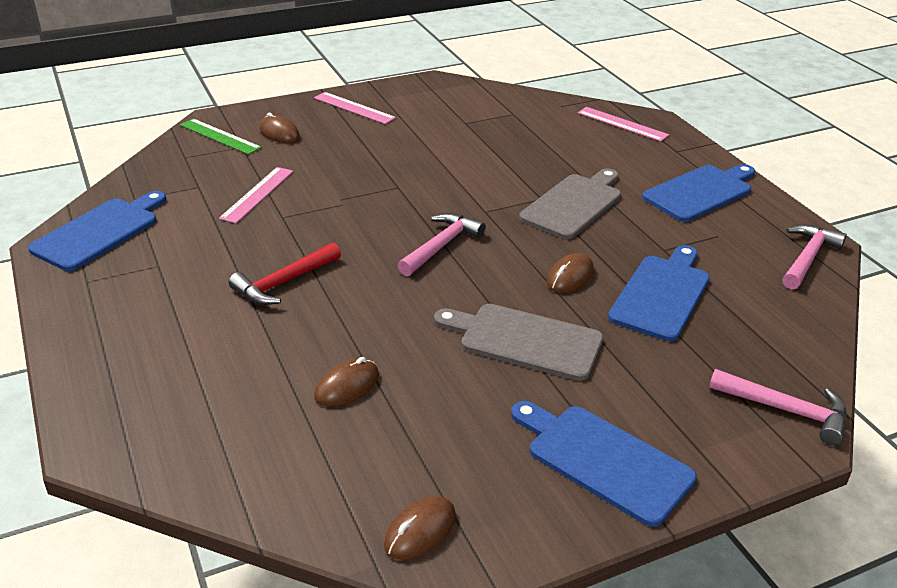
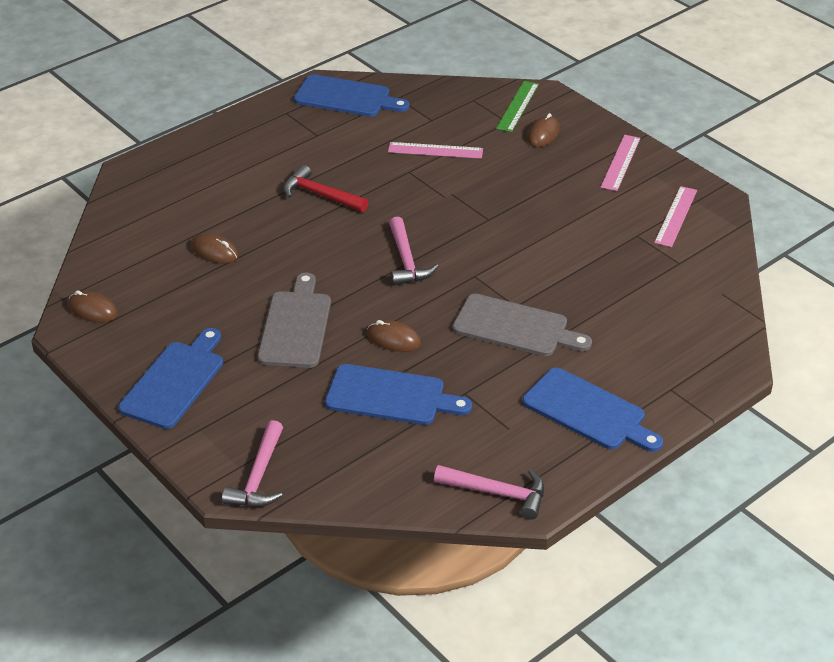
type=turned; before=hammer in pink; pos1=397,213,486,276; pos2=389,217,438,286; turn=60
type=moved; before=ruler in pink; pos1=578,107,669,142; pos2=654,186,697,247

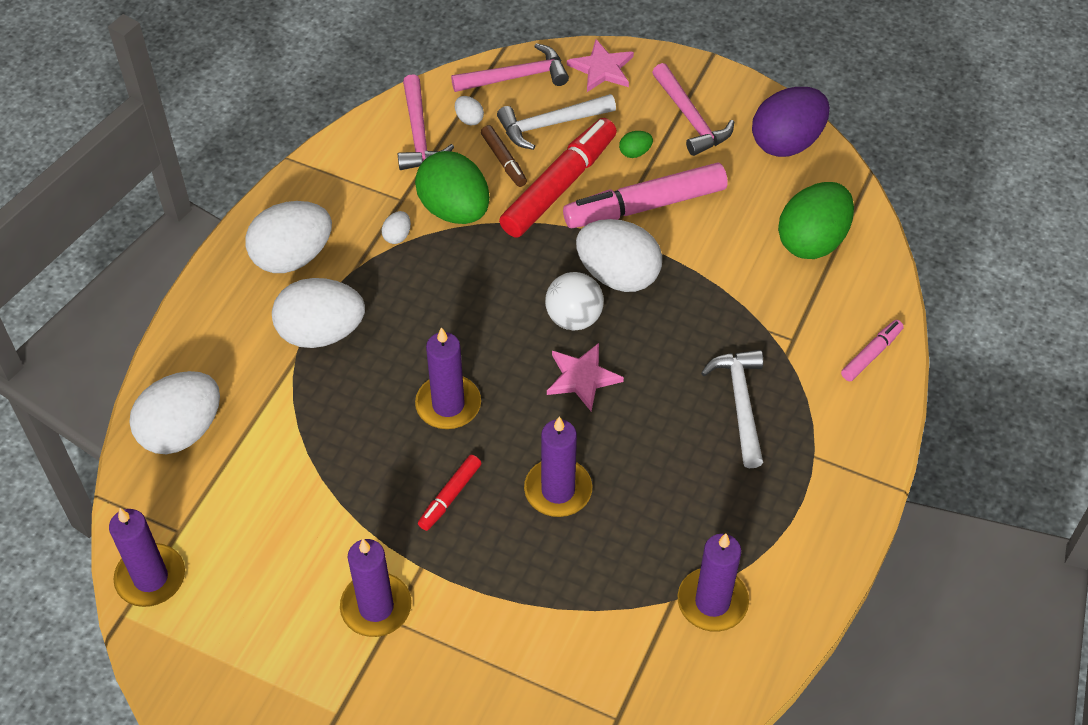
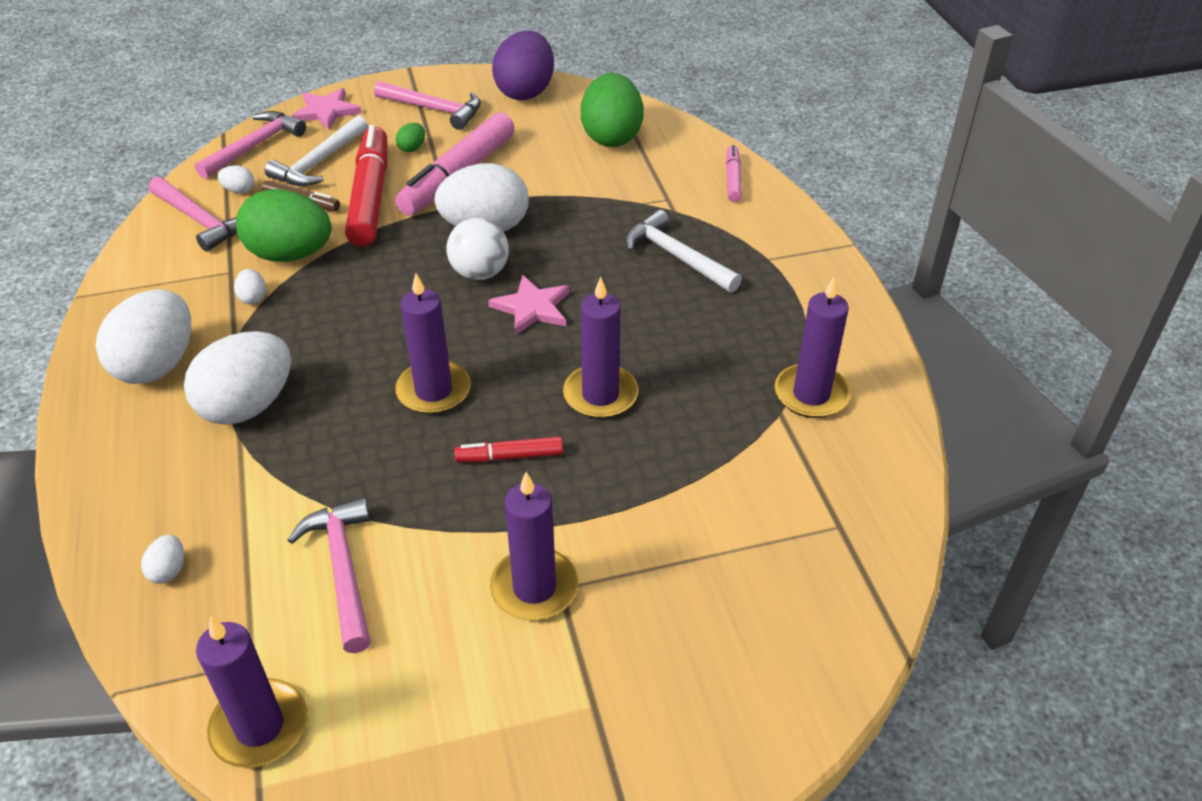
type=resized; before=egg in white; pos1=129,371,220,454; pos2=141,535,184,584; scale=0.41
type=turned; before=marker in red; pos1=418,455,481,531; pos2=454,437,563,462; turn=90
type=added; after=hammer in pink; pos2=288,497,371,653

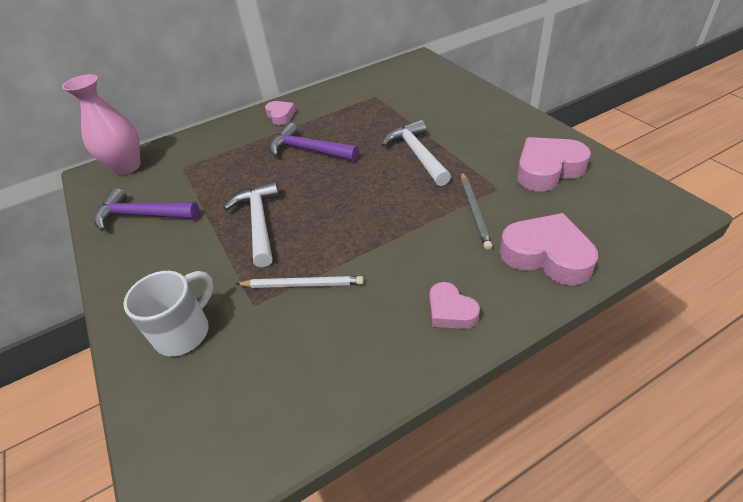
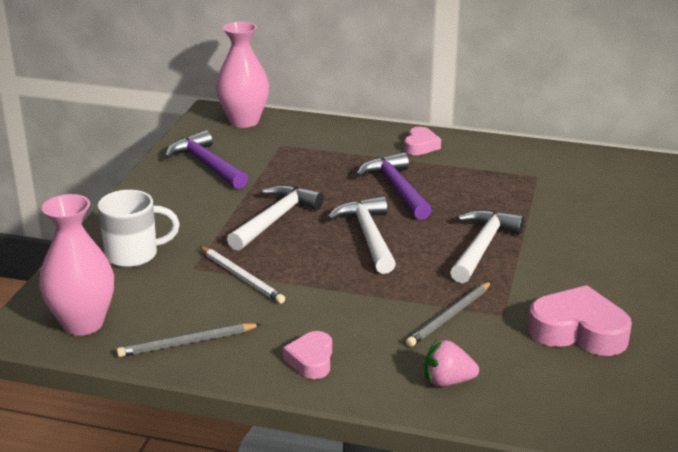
type=replaced; before=heart in pink; after=strawberry in pink; pos1=500,213,598,286; pos2=425,339,479,386
type=added; after=vase in pink; pos2=39,194,114,336
type=added; after=pencil in grey; pos2=116,323,261,357
type=added; after=hammer in white; pos2=327,196,396,274

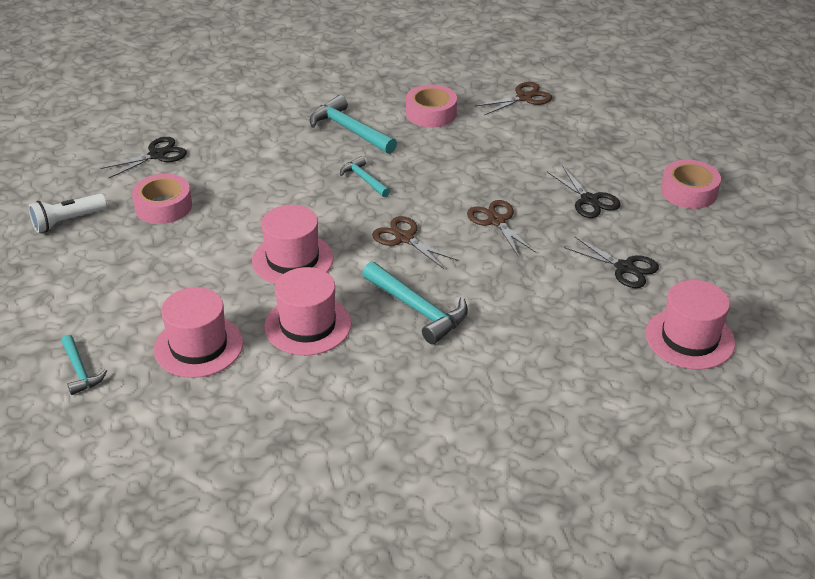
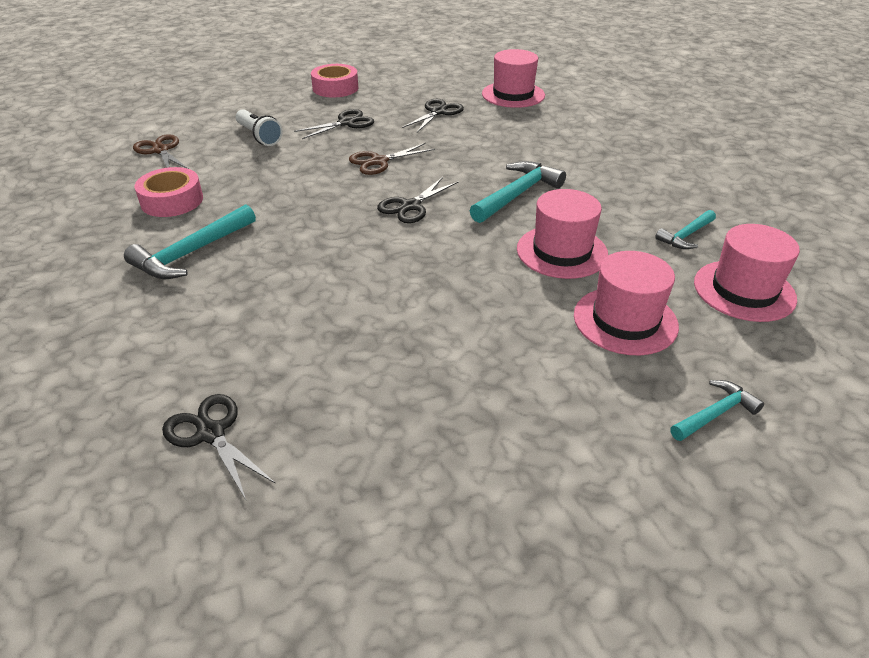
type=moved; before=flashlight in white; pos1=29,193,107,233; pos2=236,109,283,146
type=removed; before=tape in pink; pos1=132,174,192,224
type=moved; before=hat in pink; pos1=252,205,334,284; pos2=694,224,800,322
type=moved; before=hammer in turquoise; pos1=340,156,390,197; pos2=655,210,716,249
type=recoloured; before=scissors in brown; after=scissors in black; pos1=372,216,458,269; pos2=377,177,459,223

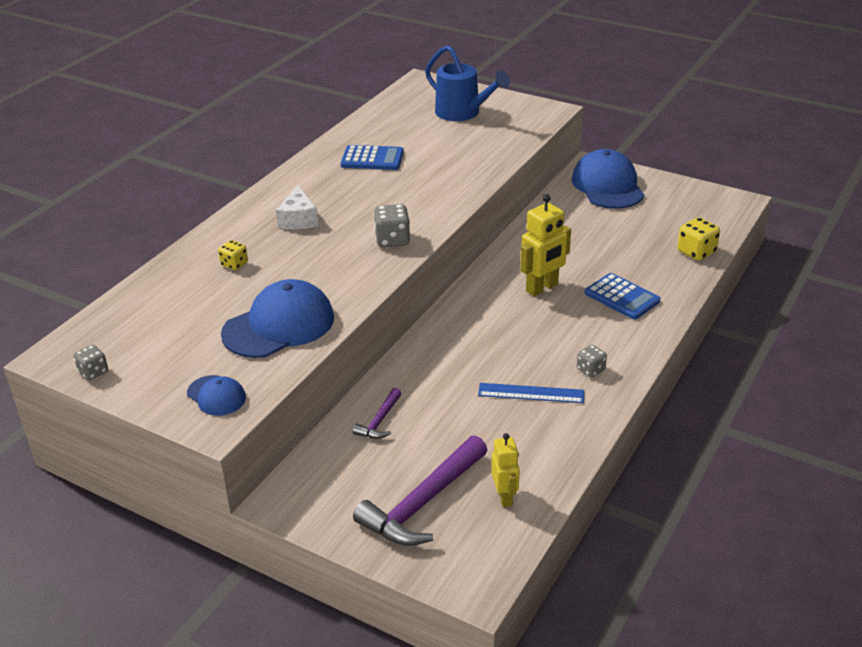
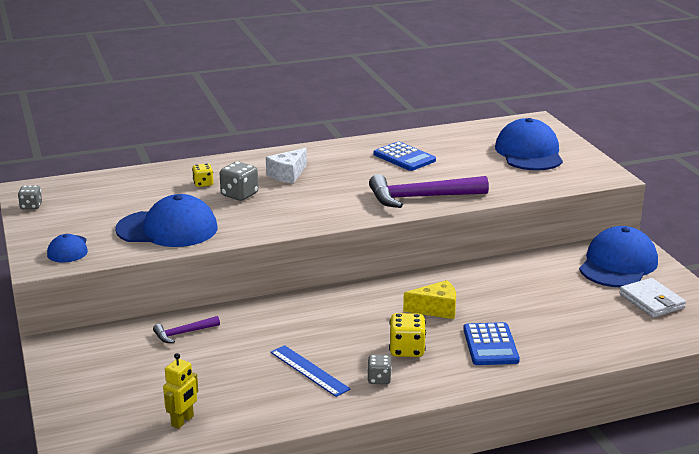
type=moved; before=hammer in purple; pos1=353,435,487,546; pos2=369,174,489,208
type=moved; before=dice in grey; pos1=373,204,410,247; pos2=219,162,258,201
type=replaced; before=watering can in blue; after=cap in blue; pos1=425,45,510,121; pos2=495,118,563,171
type=replaced; before=robot in yellow; after=cheese in yellow; pos1=520,194,571,296; pos2=403,280,456,319
type=moved; before=dice in yellow; pos1=677,217,720,261; pos2=389,313,426,357
type=added; after=wallet in white; pos2=619,278,686,317

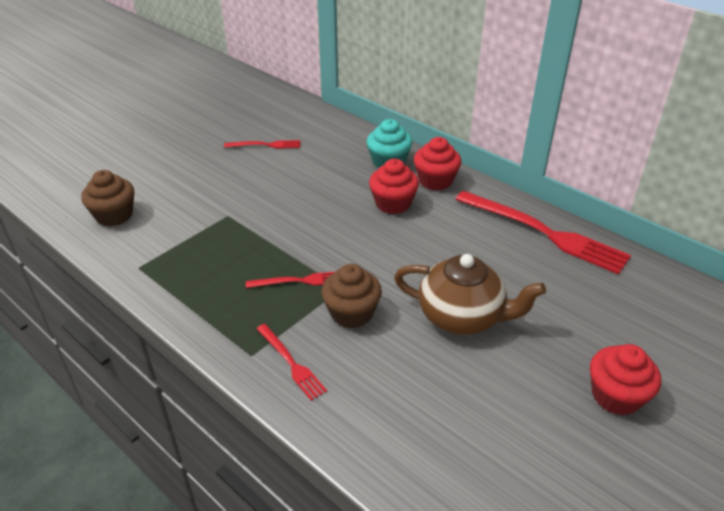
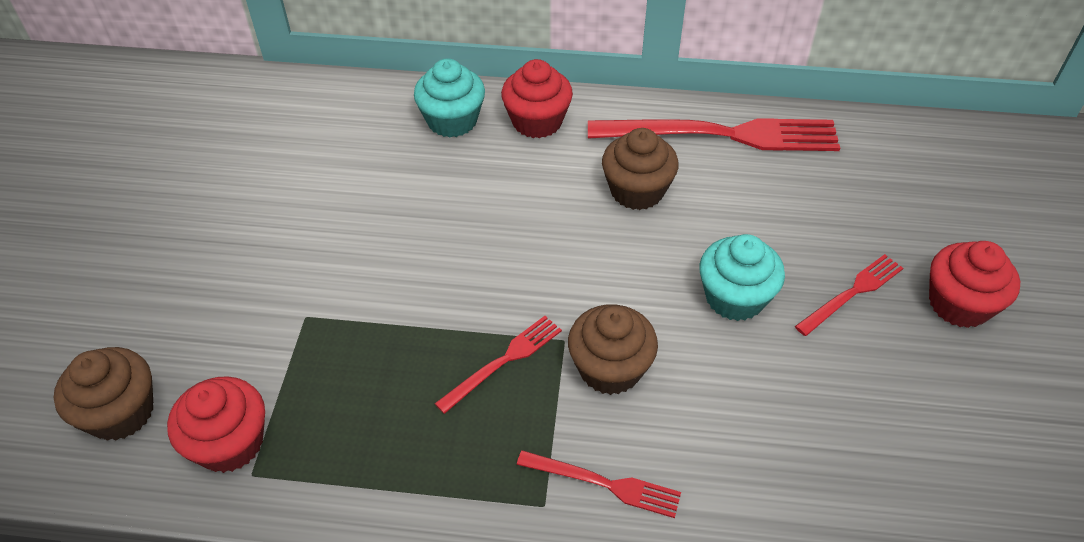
type=moved; before=fork in red; pos1=224,140,300,149; pos2=795,254,903,336
type=moved; before=cupcake in red; pos1=369,159,419,214; pos2=167,376,265,473
type=replaced; before=teapot in brown; after=cupcake in turquoise; pos1=394,254,546,335; pos2=699,234,785,321
type=added; after=cupcake in brown; pos2=602,128,679,210

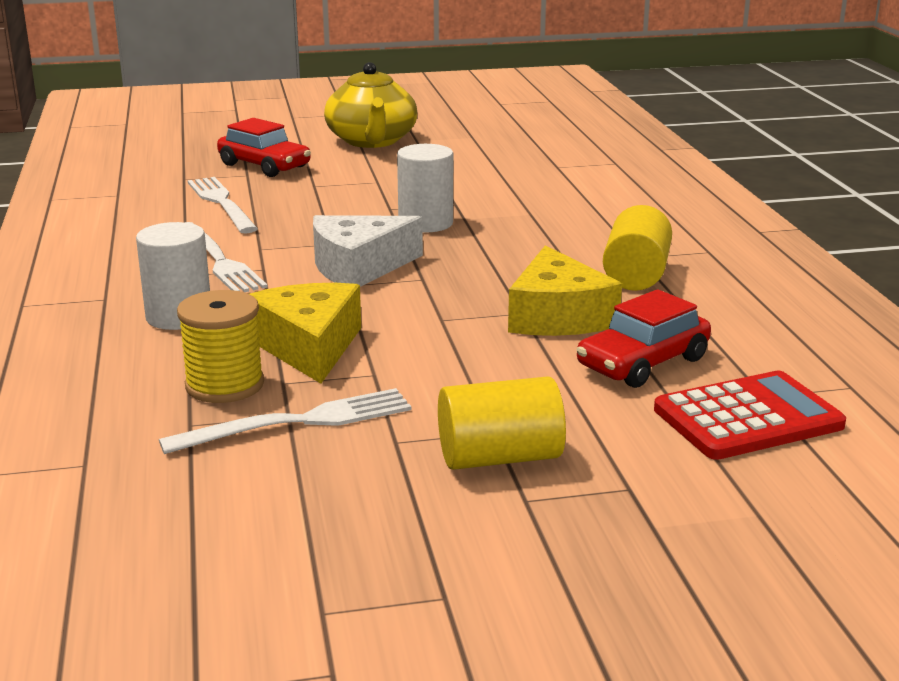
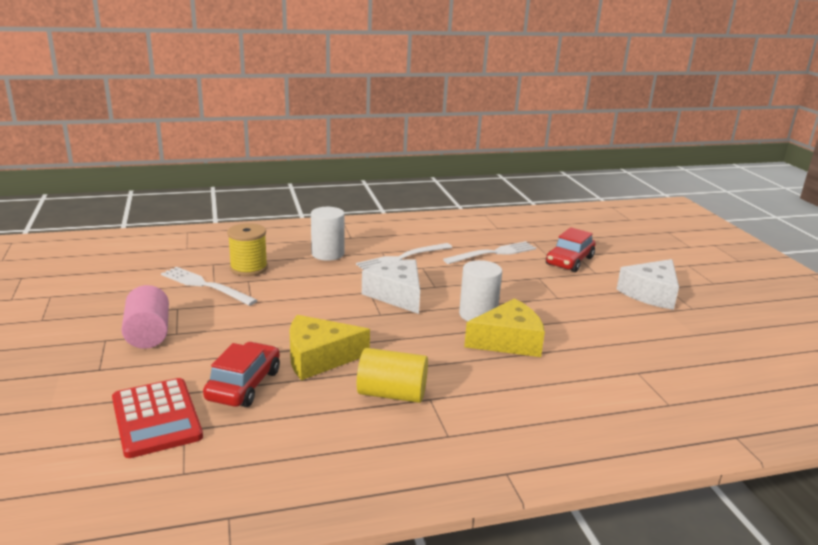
type=turned; before=fork in white; pos1=159,388,412,454; pos2=161,267,258,306; turn=150
type=moved; before=cheese in yellow; pos1=250,283,361,384; pos2=464,298,545,357
type=replaced; before=teapot in yellow; after=cheese in white; pos1=324,62,417,148; pos2=617,259,679,310
type=recoloured; before=cylinder in yellow; after=cylinder in pink; pos1=438,377,566,470; pos2=121,285,169,349
type=turned; before=car in red; pos1=577,289,711,388; pos2=203,342,280,407; turn=60

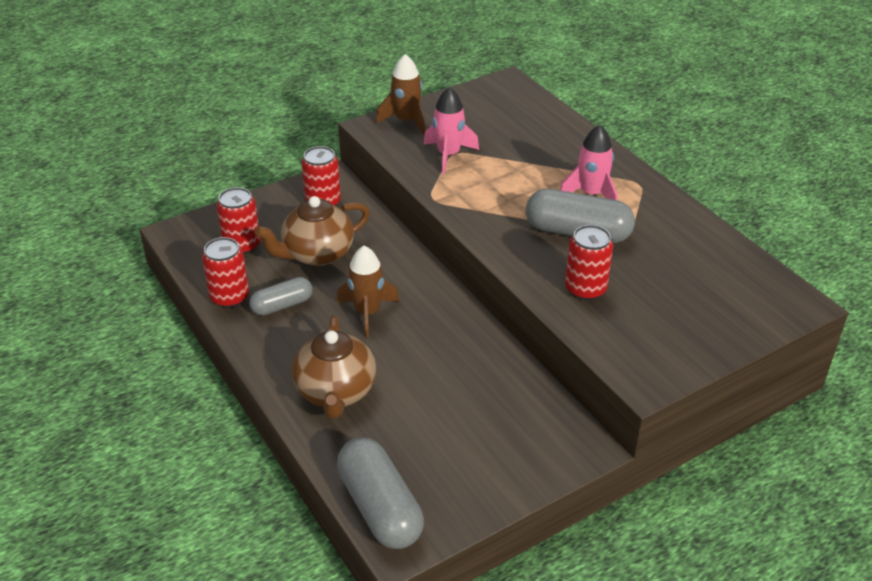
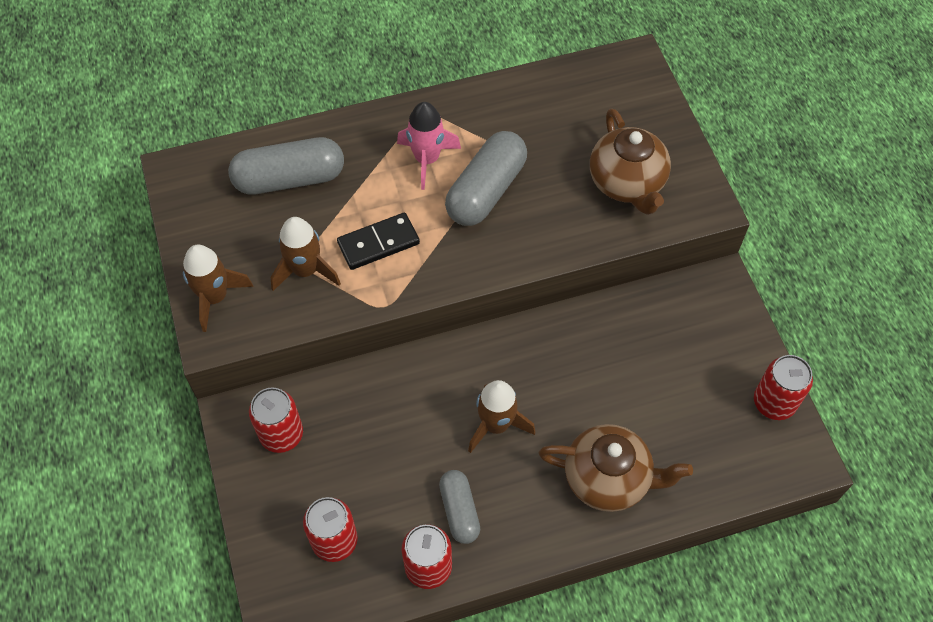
type=moved; before=teapot in brown; pos1=255,196,370,266; pos2=590,108,671,215
type=moved; before=capsule in grey; pos1=337,437,424,549; pos2=228,137,344,195
type=recoloured; before=rocket in pink; after=rocket in brown; pos1=424,87,479,174; pos2=271,217,341,291
type=moved; before=can in red; pos1=565,225,613,300; pos2=754,355,813,420
type=added; after=domino in black; pos2=337,213,420,270

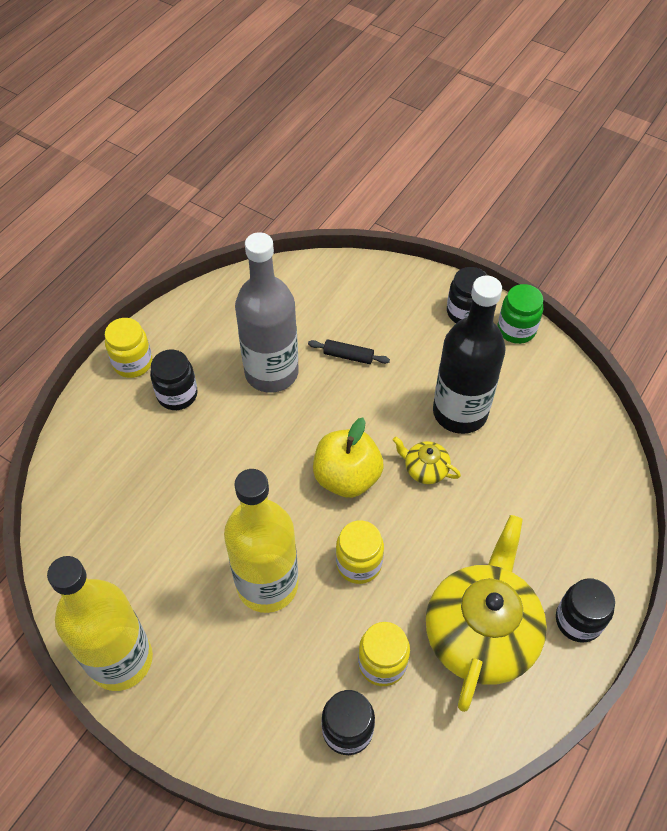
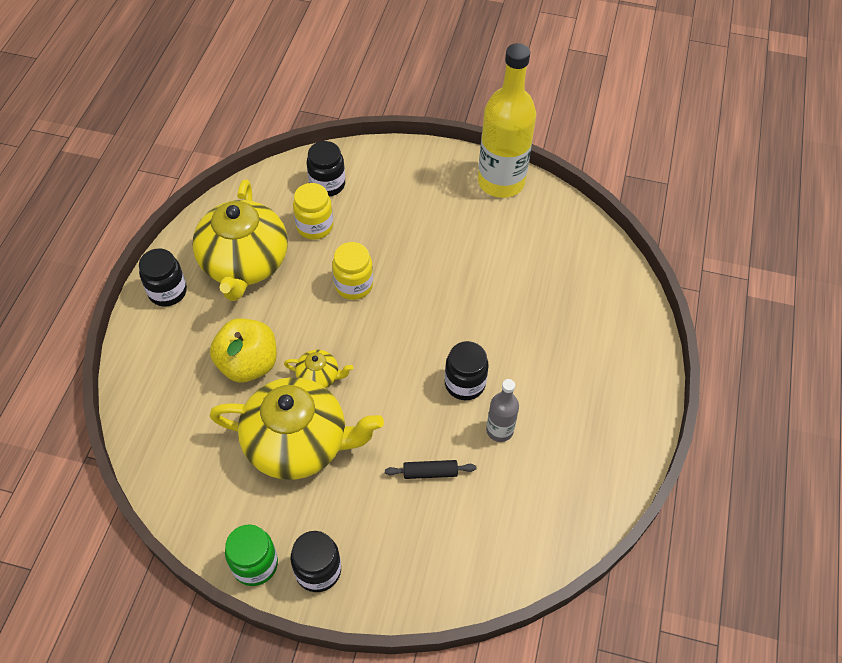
type=removed; before=jar in yellow; pos1=105,318,153,378
type=moved; before=jar in black; pos1=150,350,198,410; pos2=445,341,489,400
type=removed; before=bottle in yellow; pos1=224,469,299,613
type=resized; before=bottle in grey; pos1=235,232,299,393; pos2=486,379,519,442; scale=0.48
type=moved; before=apple in yellow; pos1=313,417,384,498; pos2=210,318,277,382
type=replaced; before=bottle in black; after=teapot in yellow; pos1=433,276,506,434; pos2=210,377,384,480

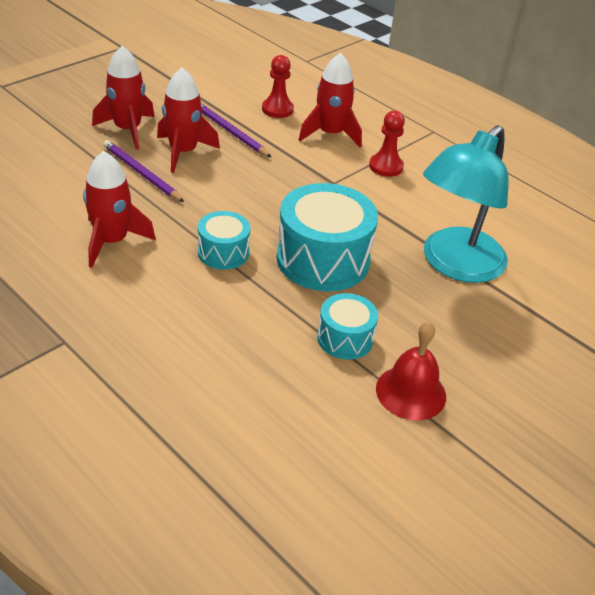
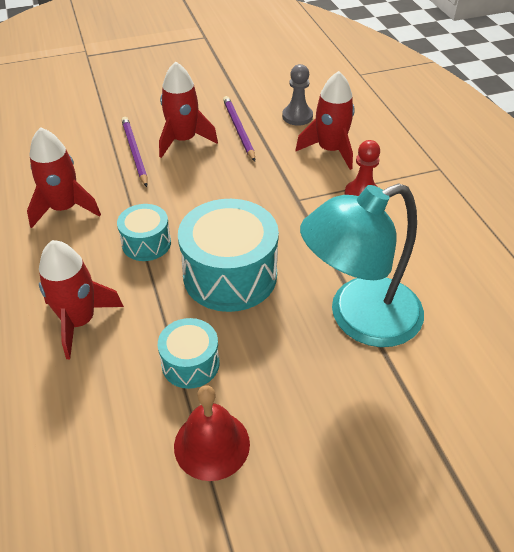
type=moved; before=rocket in red; pos1=92,46,155,150; pos2=39,240,124,359
type=recoloured; before=pawn in red; after=pawn in grey; pos1=262,55,294,118; pos2=282,64,313,126

